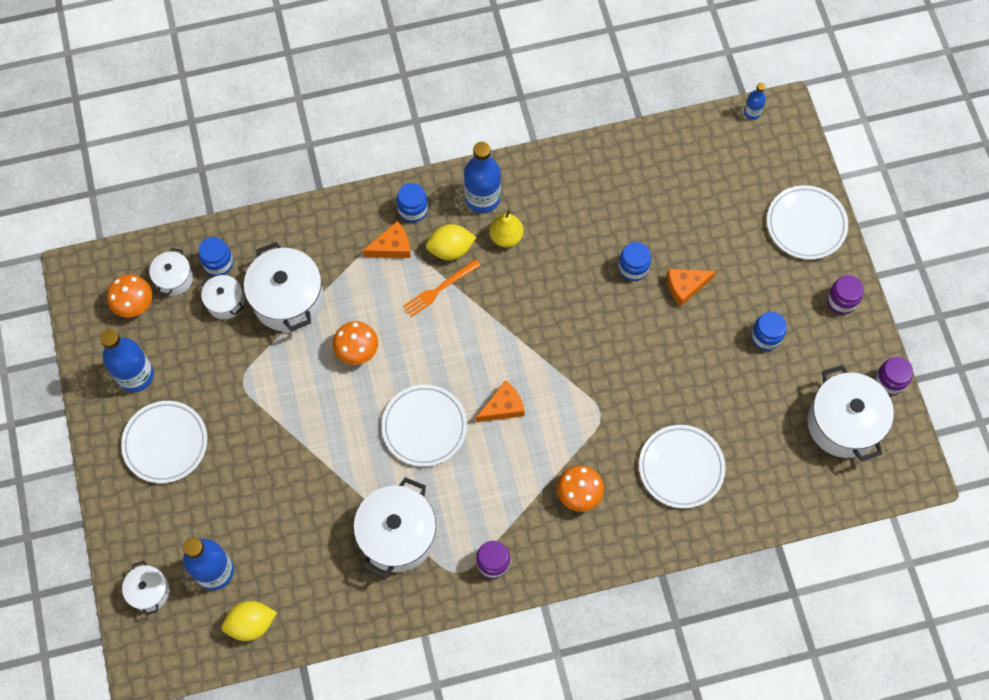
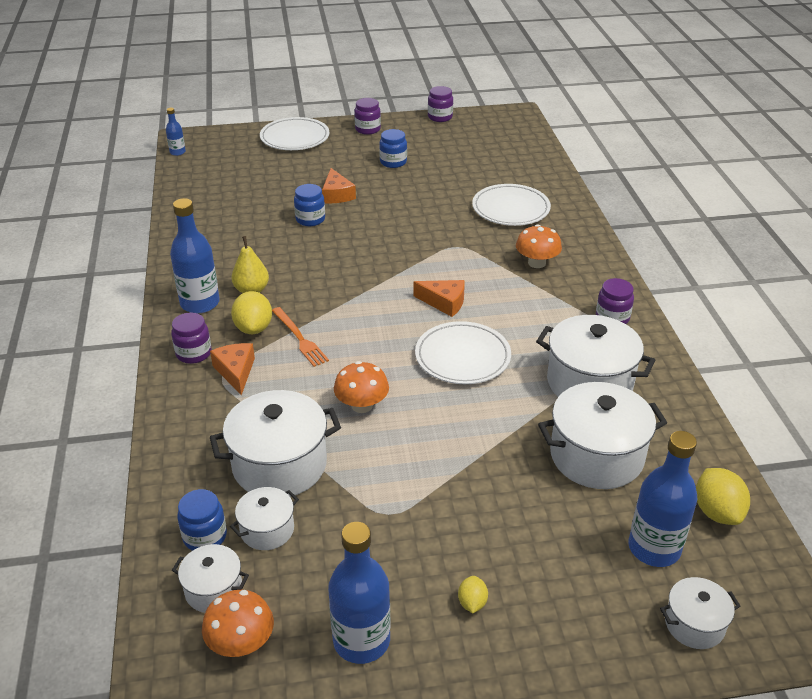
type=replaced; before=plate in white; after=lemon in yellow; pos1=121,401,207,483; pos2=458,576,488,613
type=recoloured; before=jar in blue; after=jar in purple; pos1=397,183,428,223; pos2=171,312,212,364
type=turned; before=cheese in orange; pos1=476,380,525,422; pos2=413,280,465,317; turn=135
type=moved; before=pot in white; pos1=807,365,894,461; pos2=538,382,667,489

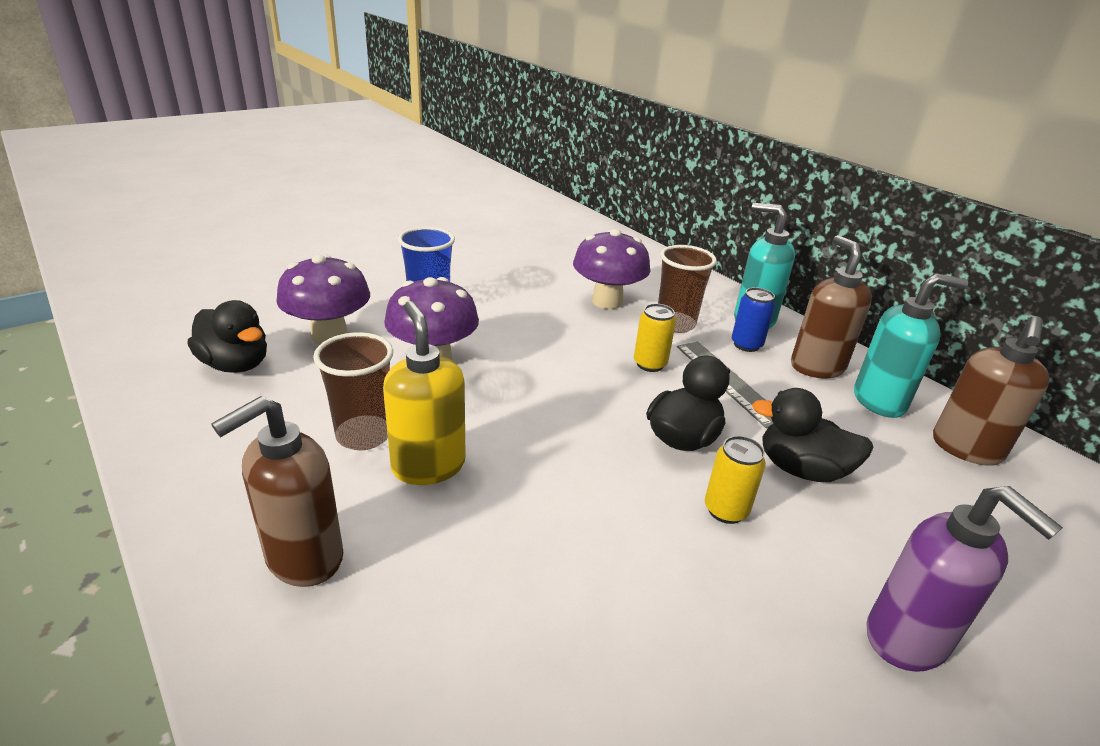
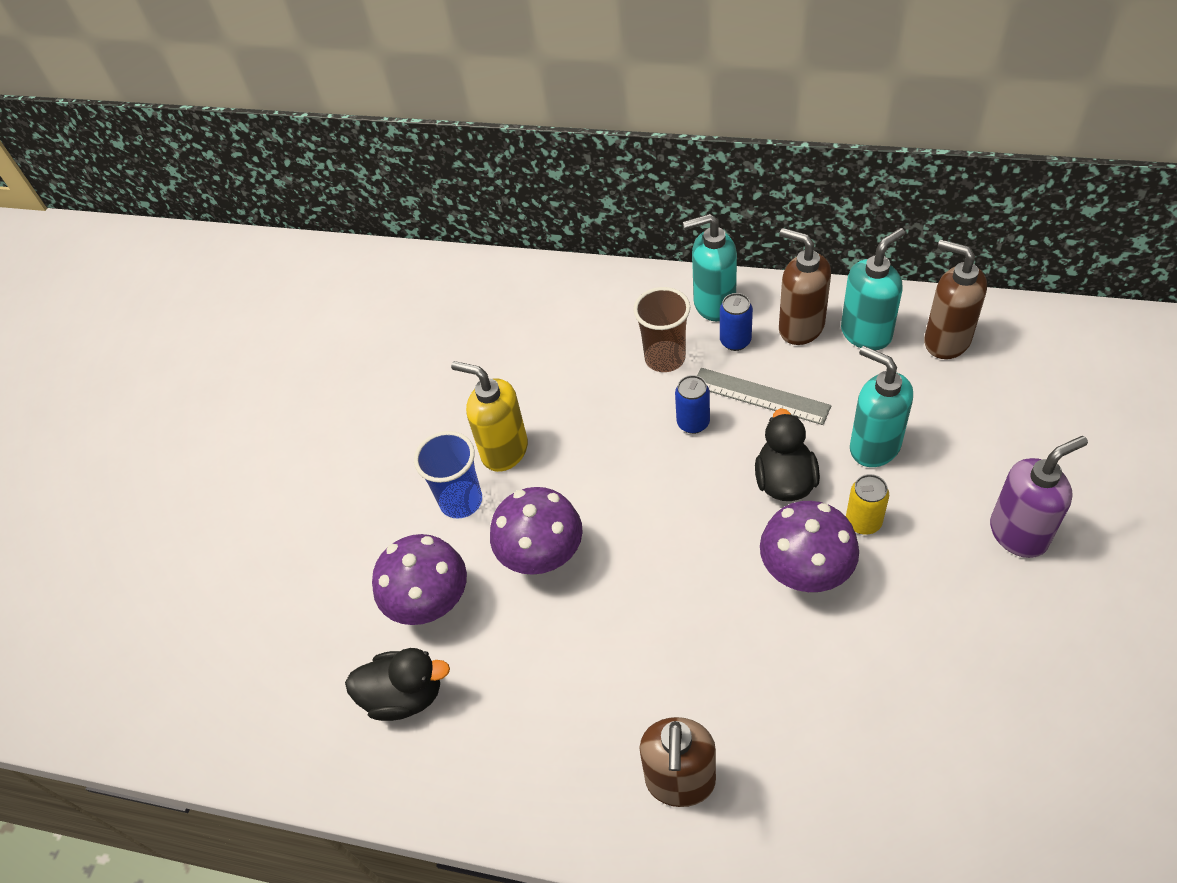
type=removed; before=cup in brown; pos1=313,332,393,450
type=moved; before=soap dispenser in yellow; pos1=383,301,466,485; pos2=451,361,528,472
type=moved; before=mushroom in purple; pos1=573,229,650,309; pos2=760,501,859,592
type=recoloured; before=can in yellow; after=can in blue; pos1=634,304,676,372; pos2=675,375,710,434
type=replaced; before=duck in black; after=soap dispenser in turquoise; pos1=752,388,874,482; pos2=850,346,913,467
type=turned; before=soap dispenser in purple; pos1=866,486,1063,672; pos2=990,436,1088,558; turn=-45
type=turned; before=soap dispenser in brown; pos1=933,316,1050,466; pos2=924,240,987,359; turn=135

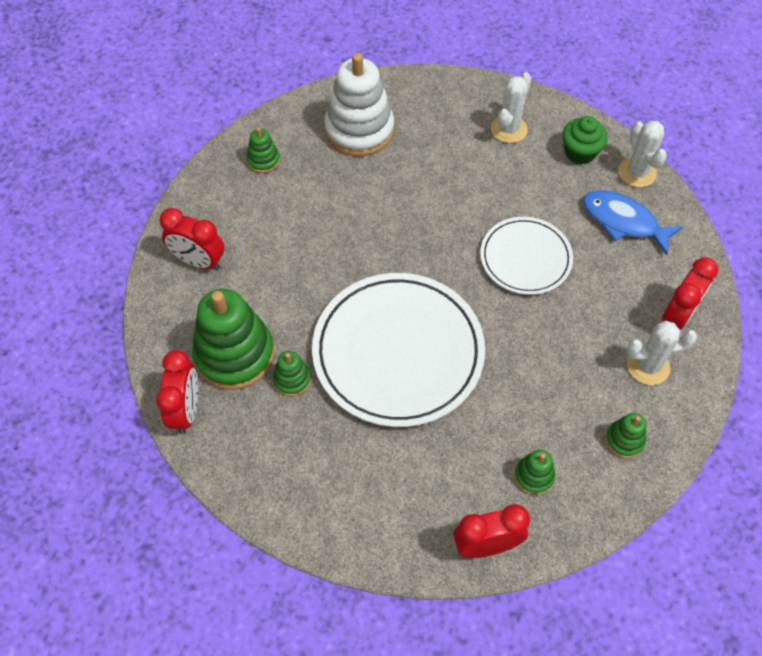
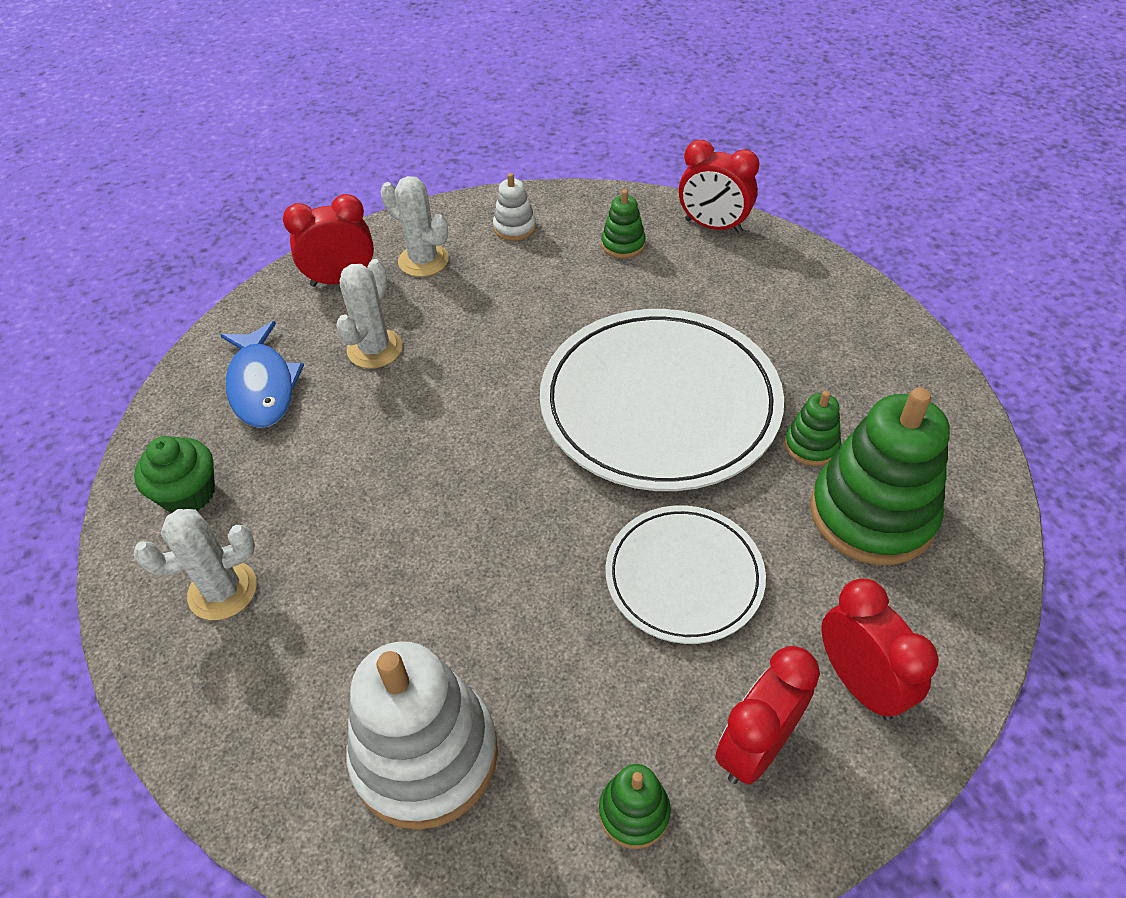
type=moved; before=clock in red; pos1=156,350,198,434; pos2=715,646,820,785
type=moved; before=plate in white; pos1=480,217,573,295; pos2=606,505,766,644
type=recoloured; before=stacking toy in green; after=stacking toy in white; pos1=605,413,646,458; pos2=493,173,536,241
type=moved; before=cactus in white; pos1=618,121,667,187; pos2=336,259,403,368

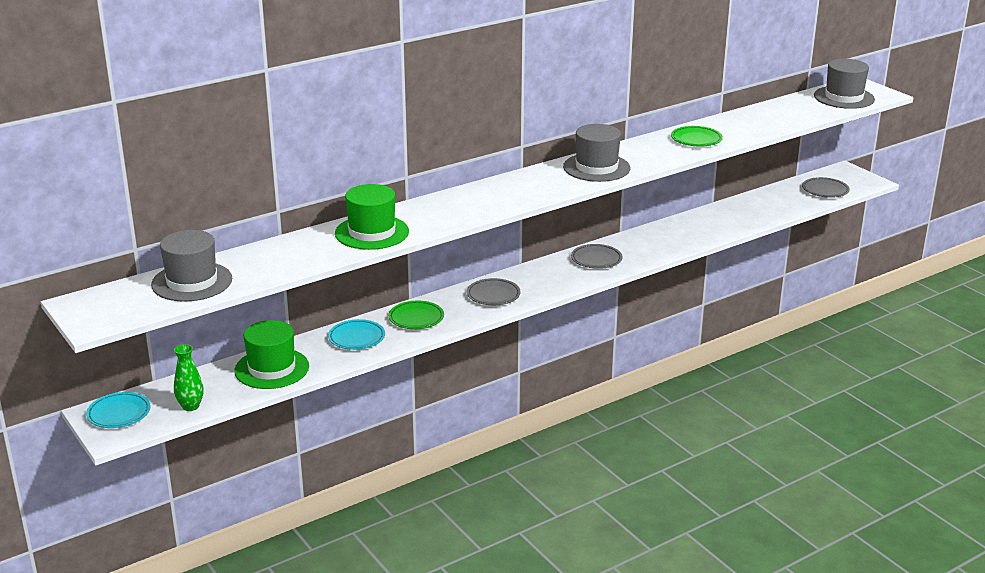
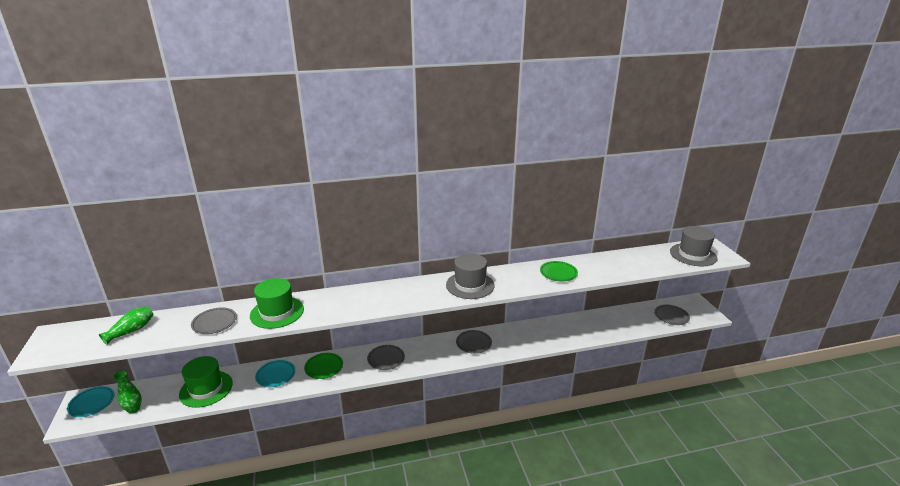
type=replaced; before=hat in grey; after=vase in green; pos1=151,230,232,302; pos2=99,306,153,345
type=added; after=plate in grey; pos2=191,307,237,334

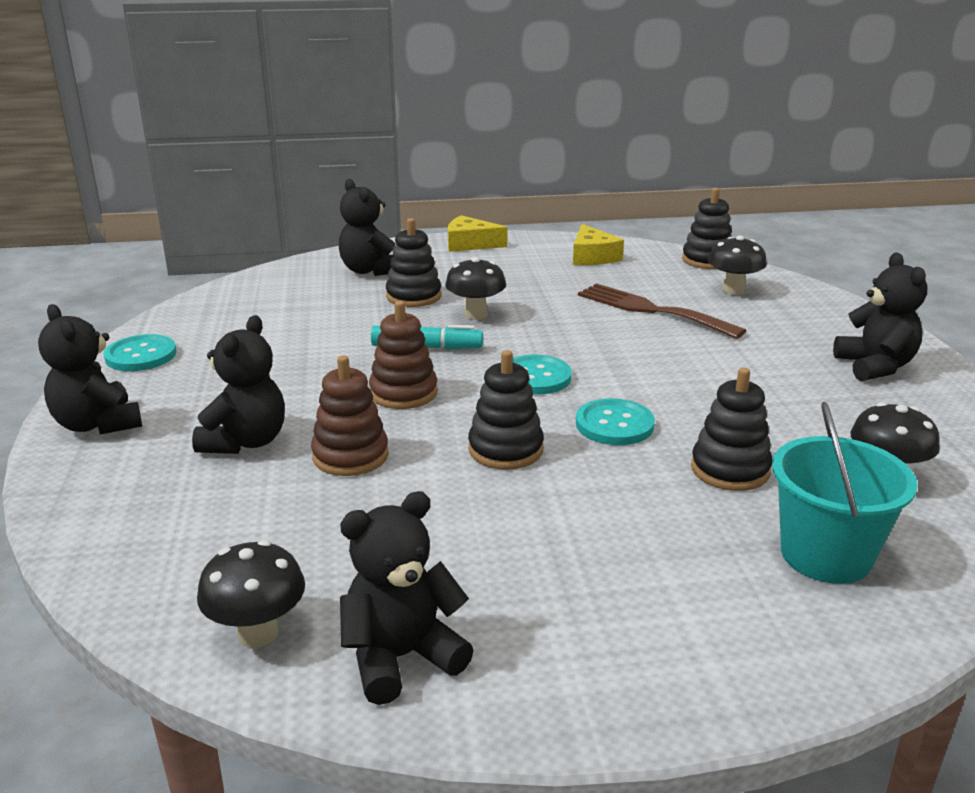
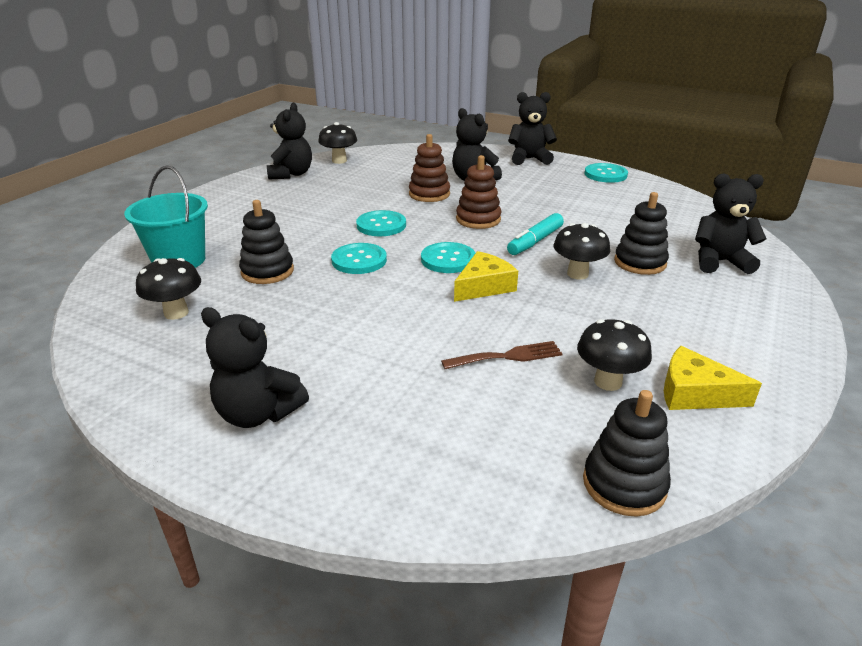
type=moved; before=cheese in yellow; pos1=448,215,508,252; pos2=454,251,518,302
type=replaced; before=stacking toy in black; after=button in turquoise; pos1=468,350,544,470; pos2=356,210,406,236
type=resized; before=fork in brown; pos1=578,283,746,339; pos2=441,341,563,369; scale=0.61
type=moved; before=mushroom in black; pos1=708,235,767,295; pos2=577,319,652,391

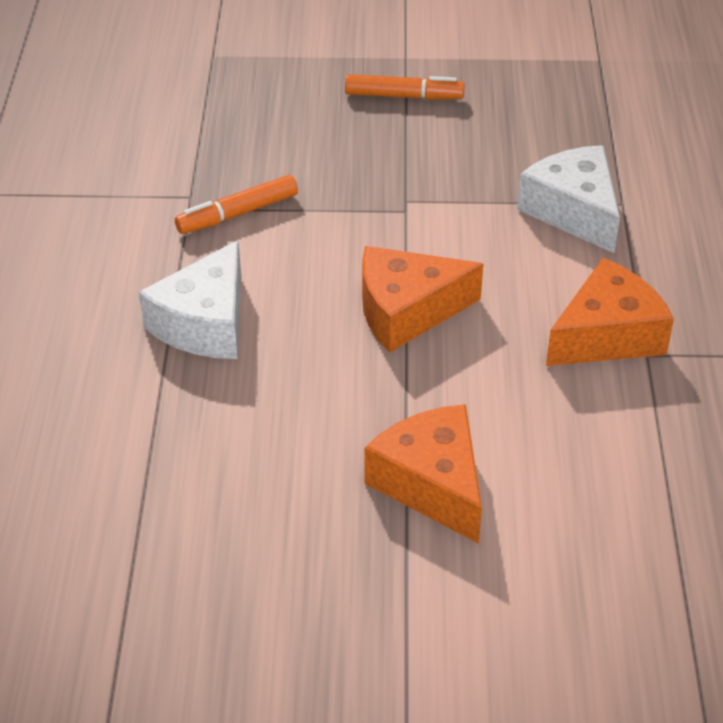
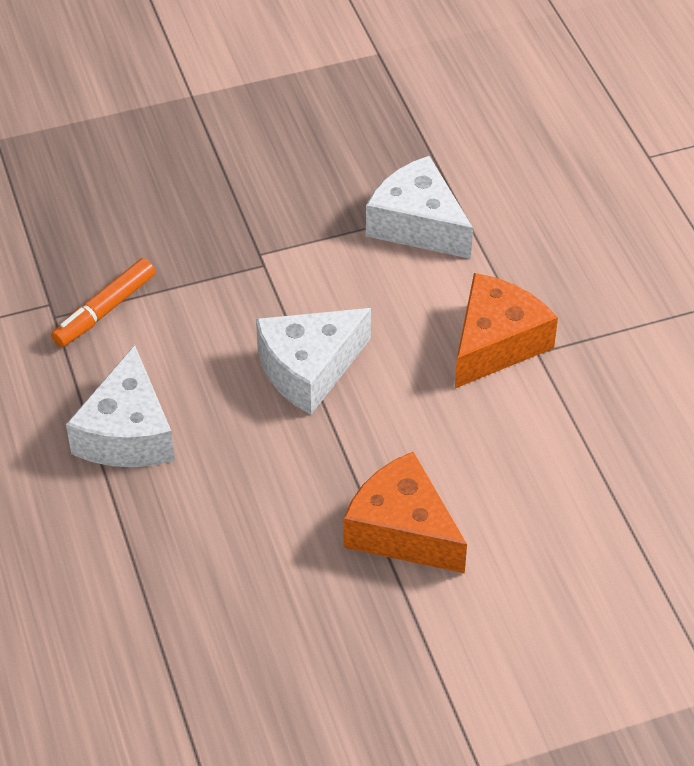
type=removed; before=marker in orange; pos1=345,74,465,100
type=recoloured; before=cheese in orange; after=cheese in white; pos1=362,246,483,353; pos2=256,308,371,415

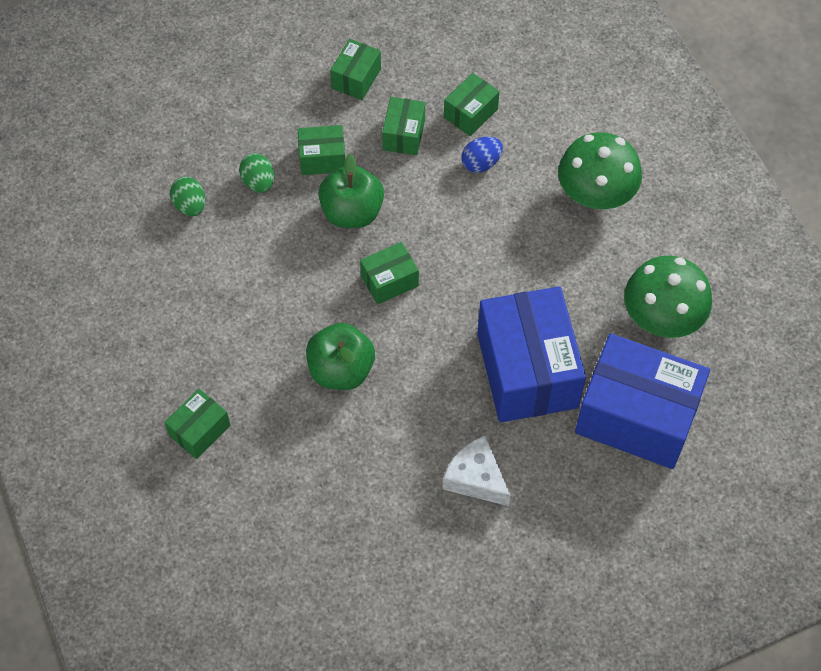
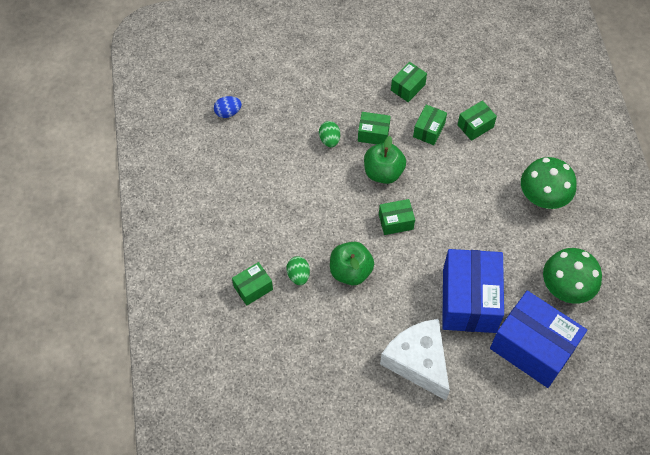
type=moved; before=egg in green; pos1=170,177,205,216; pos2=286,256,310,285
type=resized; before=cheese in white; pos1=442,436,511,506; pos2=380,319,450,400; scale=1.66
type=moved; before=egg in blue; pos1=461,137,503,173; pos2=214,96,242,118

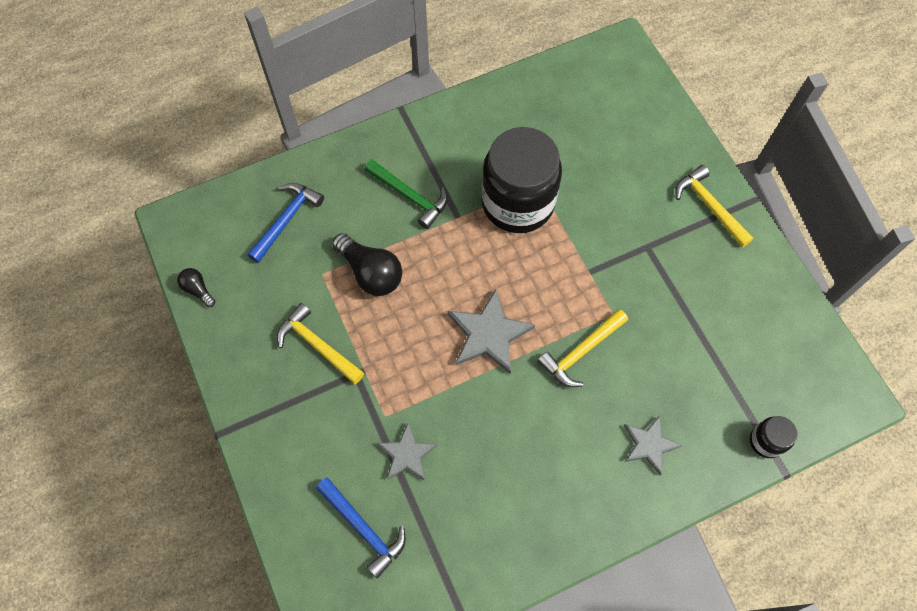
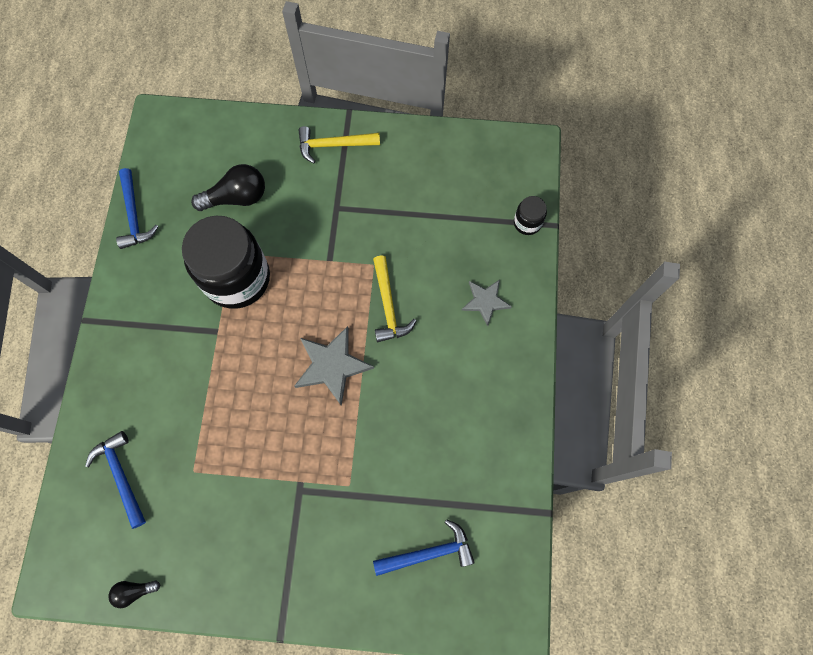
type=removed; before=hammer in yellow; pos1=277,303,364,384
type=moved; before=light bulb in black; pos1=332,233,402,296; pos2=191,164,265,211
type=removed; before=hammer in green; pos1=364,159,448,229
type=removed; before=star in grey; pos1=377,423,437,480
type=added; after=hammer in blue; pos2=116,168,159,249

